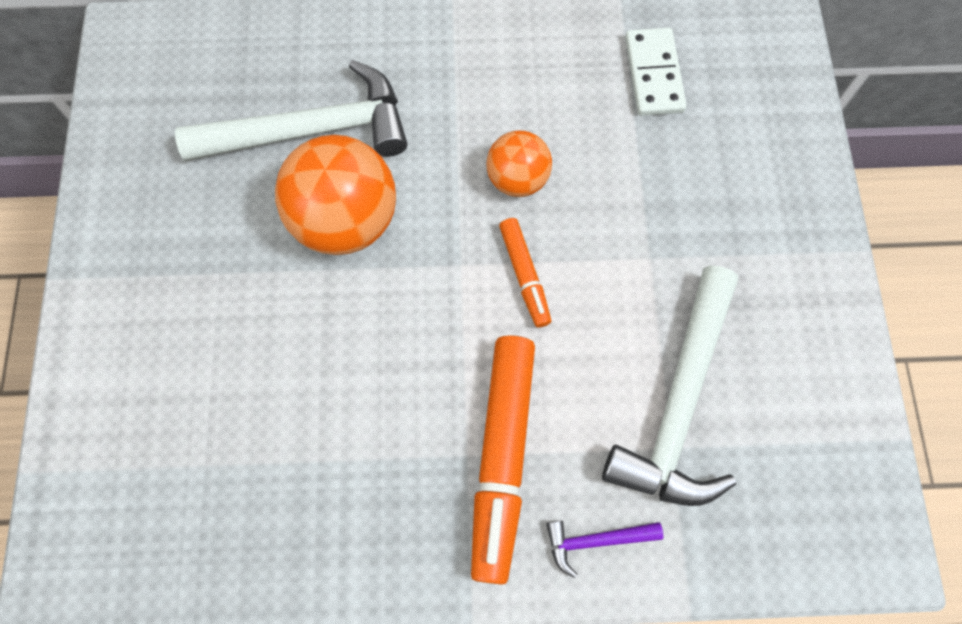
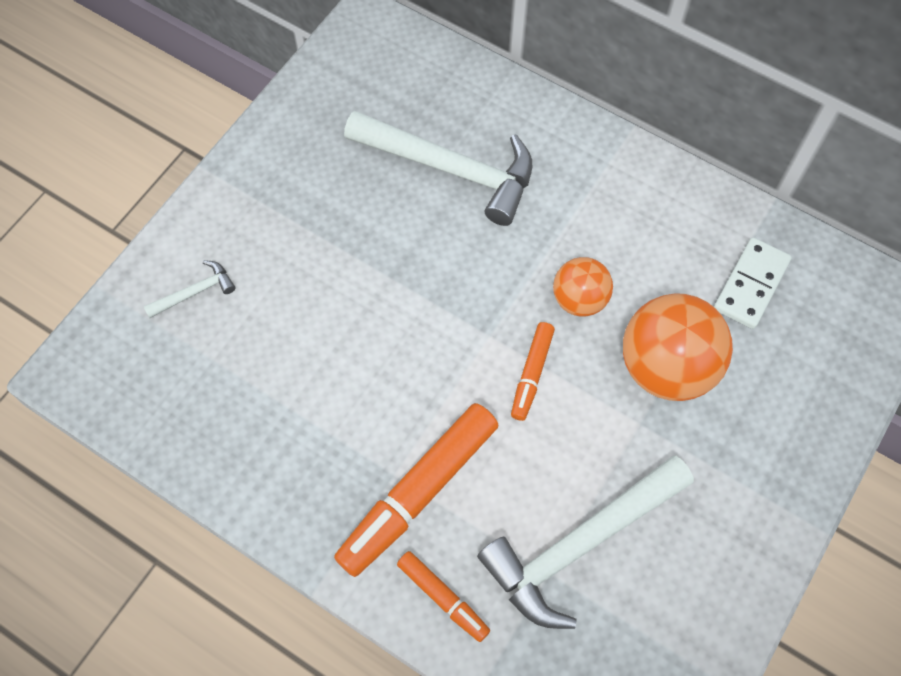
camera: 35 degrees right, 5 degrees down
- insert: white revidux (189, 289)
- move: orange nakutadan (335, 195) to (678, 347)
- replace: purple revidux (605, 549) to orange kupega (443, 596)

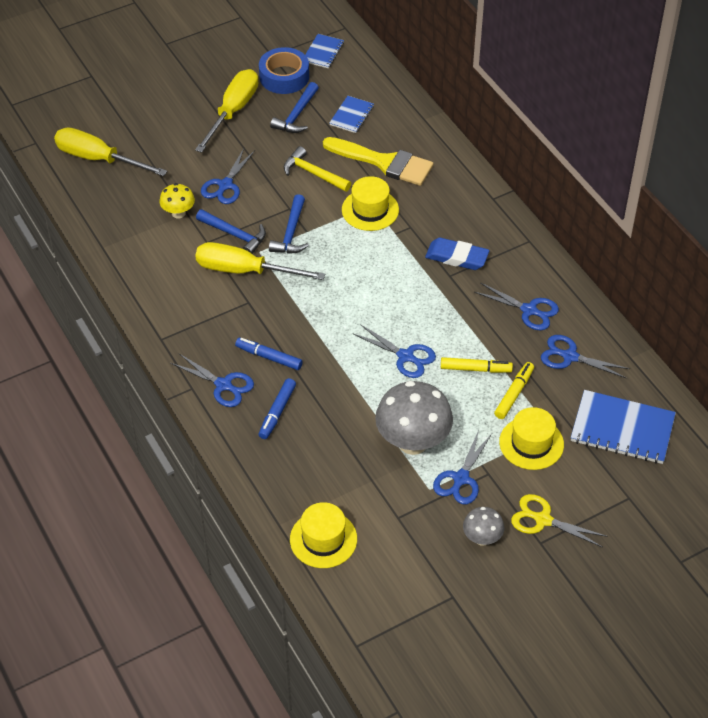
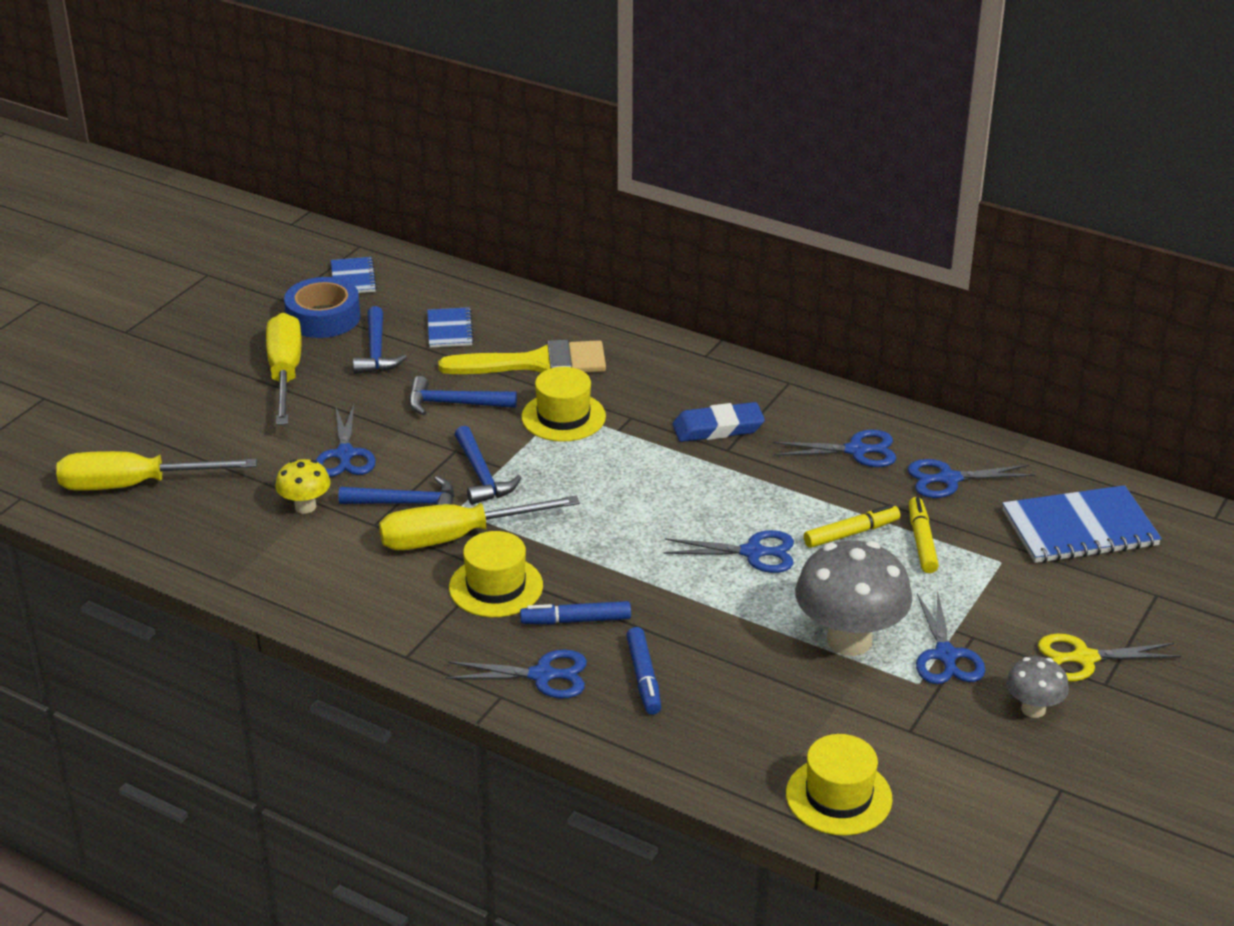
camera: 30 degrees left, 15 degrees down
- move: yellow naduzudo (531, 438) to (496, 574)
- recolor: yellow revidux (317, 169) to blue revidux (463, 395)

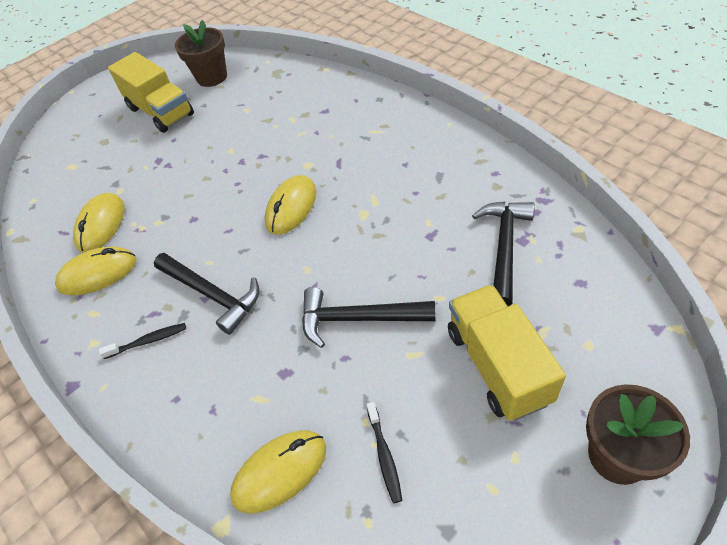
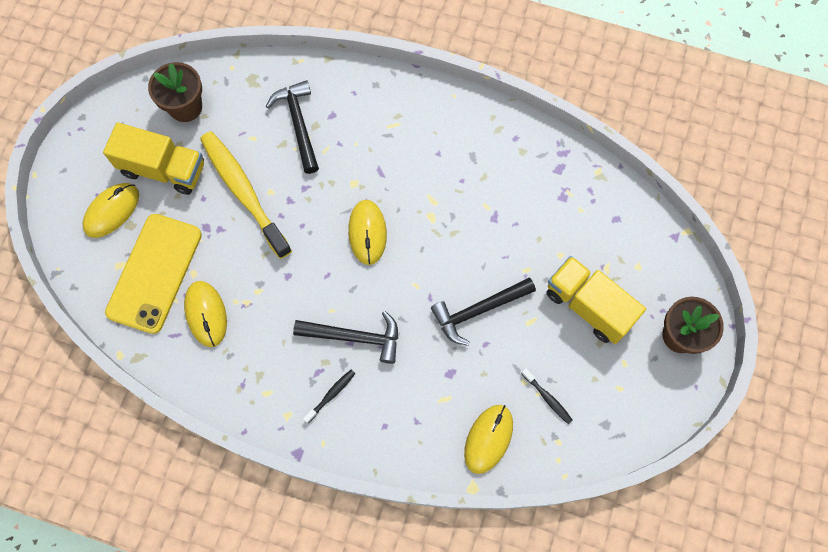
camera: 35 degrees left, 20 degrees up
- insert: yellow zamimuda (153, 274)
- insert: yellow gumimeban (246, 195)
- move: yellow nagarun (96, 271) to (110, 210)
- move: black revidux (503, 254) to (292, 127)

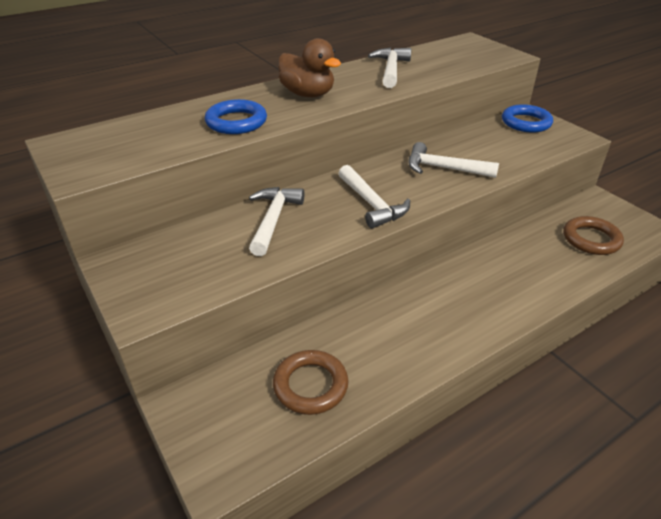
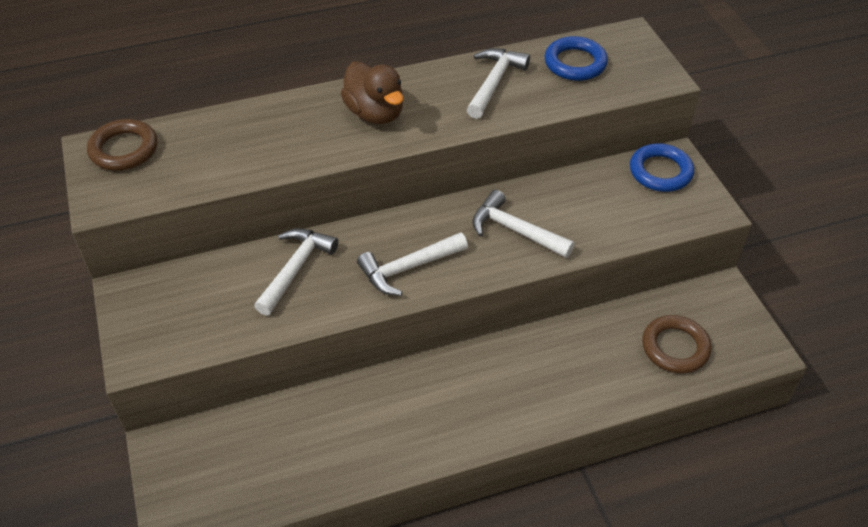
camera: 15 degrees right, 10 degrees up
- move: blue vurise (235, 116) to (576, 58)
- move: brown vurise (310, 382) to (122, 145)
- rotate: white revidux (374, 196) = (412, 264) 75 degrees clockwise

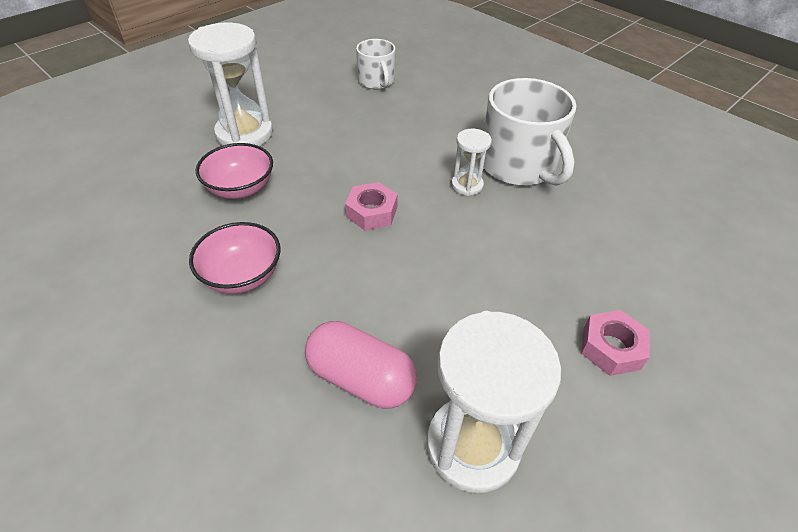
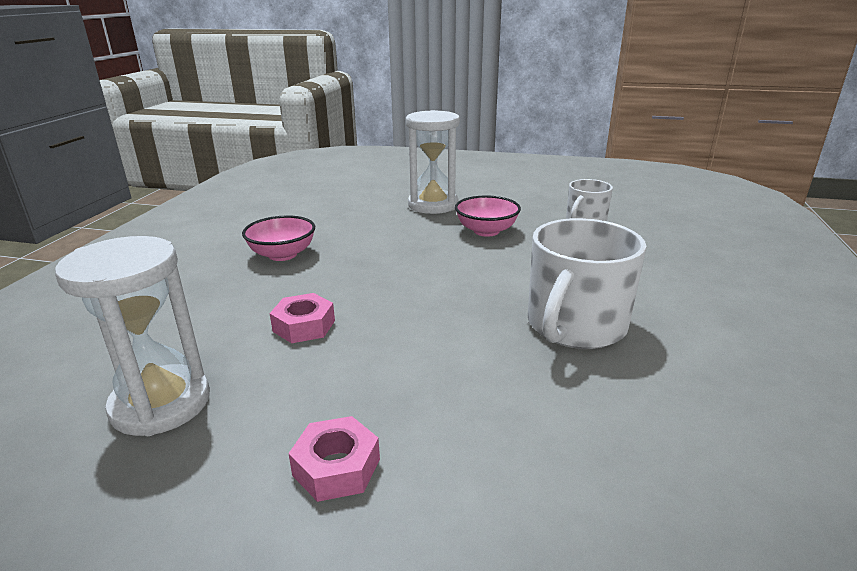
camera: 60 degrees right, 20 degrees down
- delete: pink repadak (361, 364)
- delete: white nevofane (471, 162)
- move: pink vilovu (234, 171) to (488, 216)
- move: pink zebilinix (371, 206) to (302, 318)

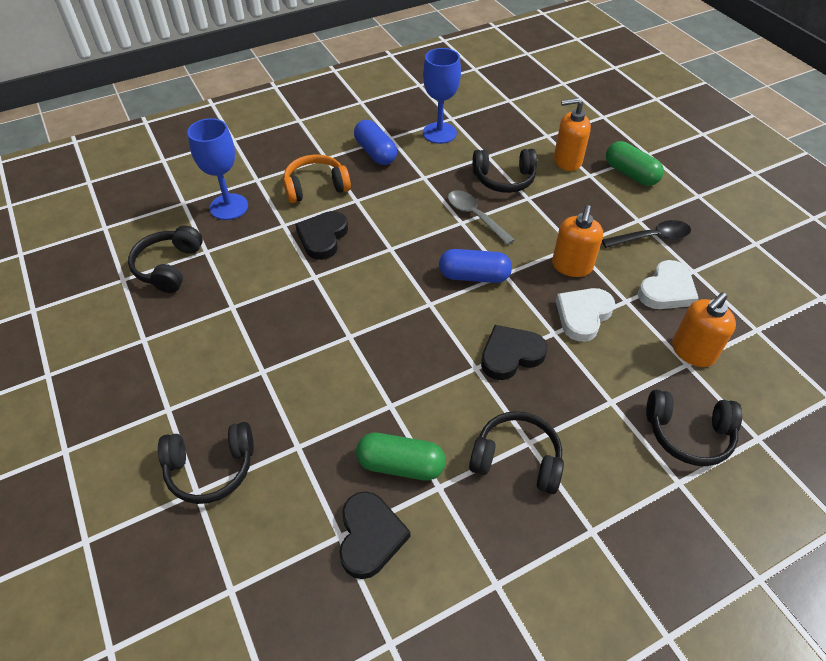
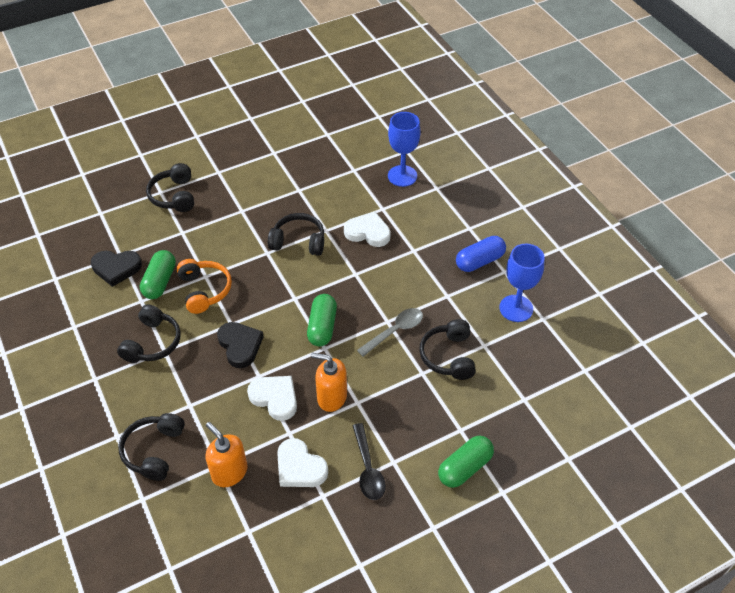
camera: 90 degrees right, 0 degrees up
- delete: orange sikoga (572, 134)
- move: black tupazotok (165, 259) to (296, 234)
- move: orange tupazotok (317, 178) to (204, 286)
- recolor: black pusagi (321, 235) to white pusagi (367, 229)
- recolor: blue repadak (475, 266) to green repadak (322, 320)

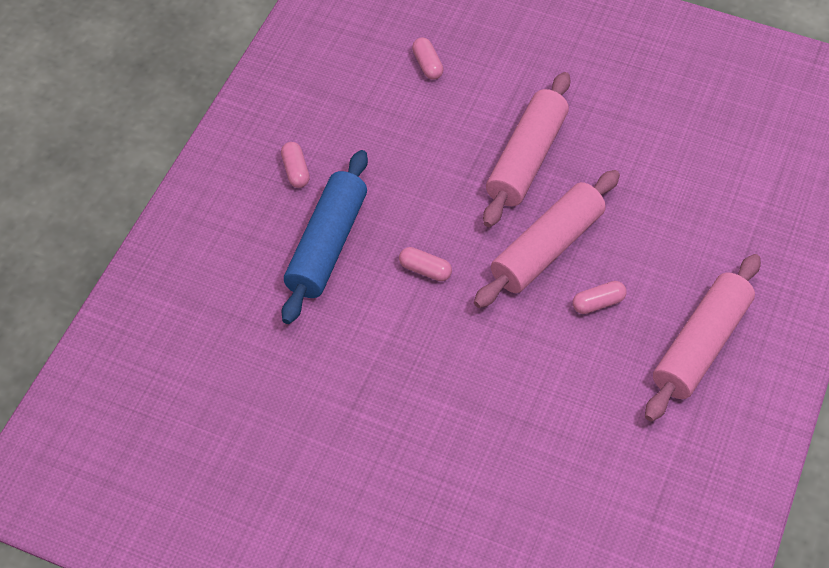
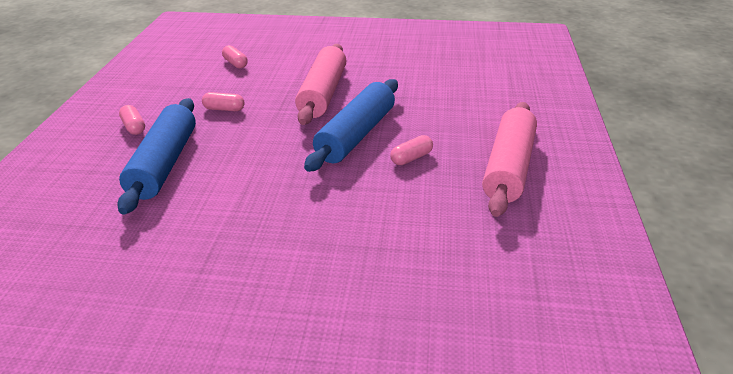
camera: 15 degrees left, 20 degrees down
- move: pink repadak (425, 264) to (223, 101)
- recolor: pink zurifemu (547, 239) to blue zurifemu (351, 125)

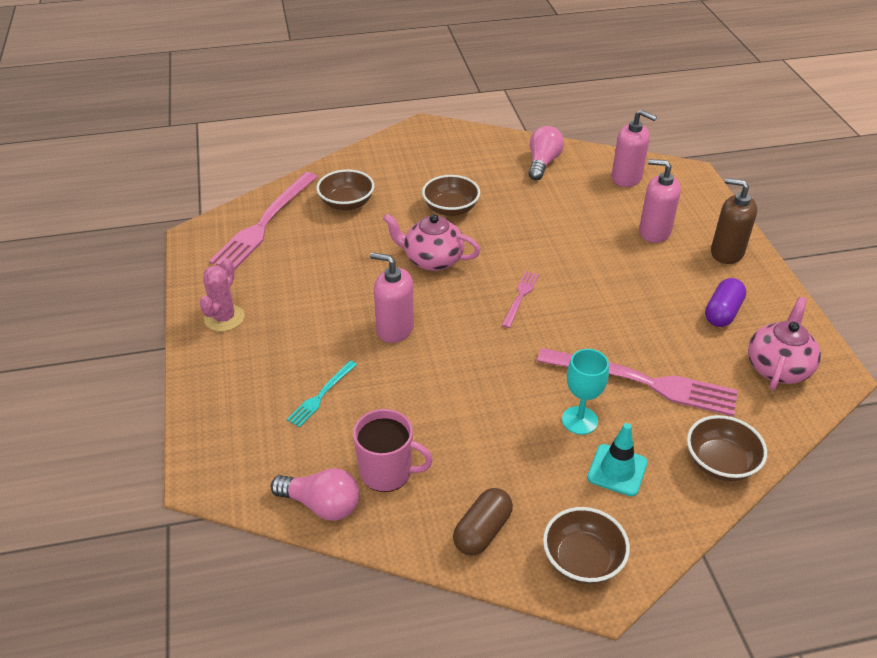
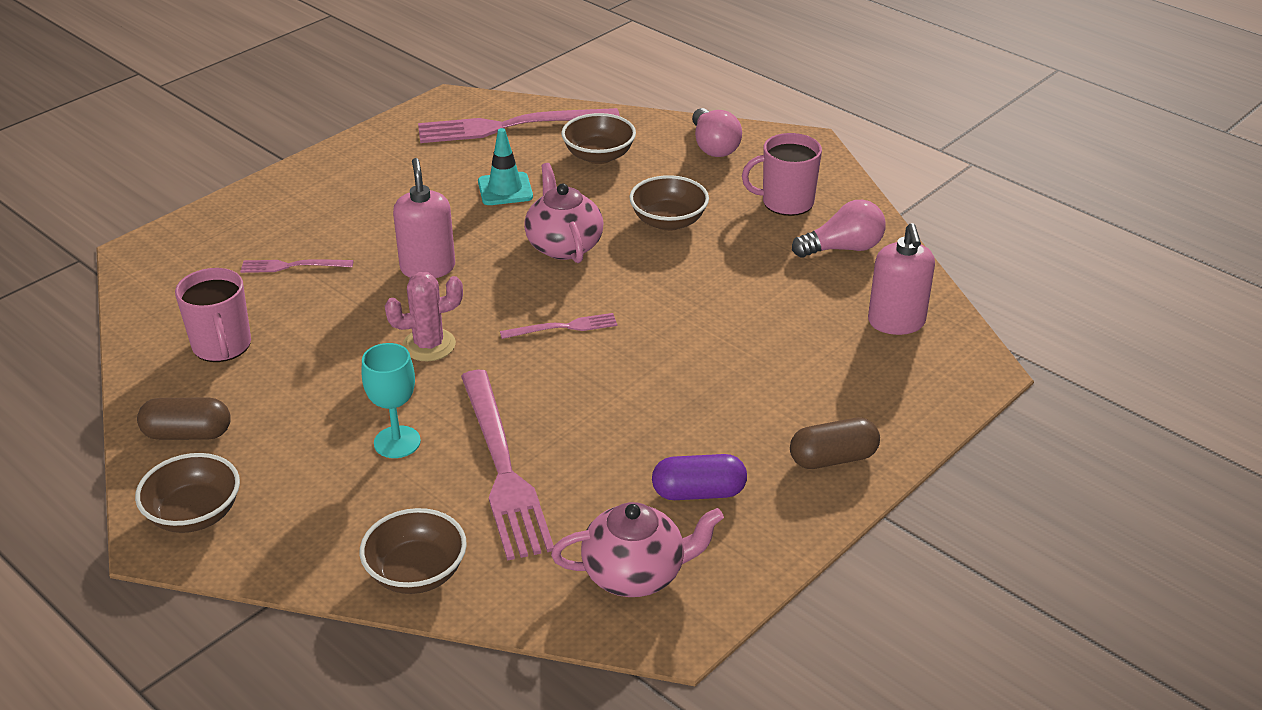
camera: 55 degrees right, 5 degrees down
- delete: pink sikoga (660, 201)
- insert: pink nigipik (782, 174)
- move: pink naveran (222, 295) to (424, 316)
- move: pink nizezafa (315, 494) to (717, 132)
- move: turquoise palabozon (617, 459) to (505, 166)
- replace: brown sikoga (734, 221) to brown repadak (835, 443)
- recolor: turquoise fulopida (322, 394) to pink fulopida (296, 266)

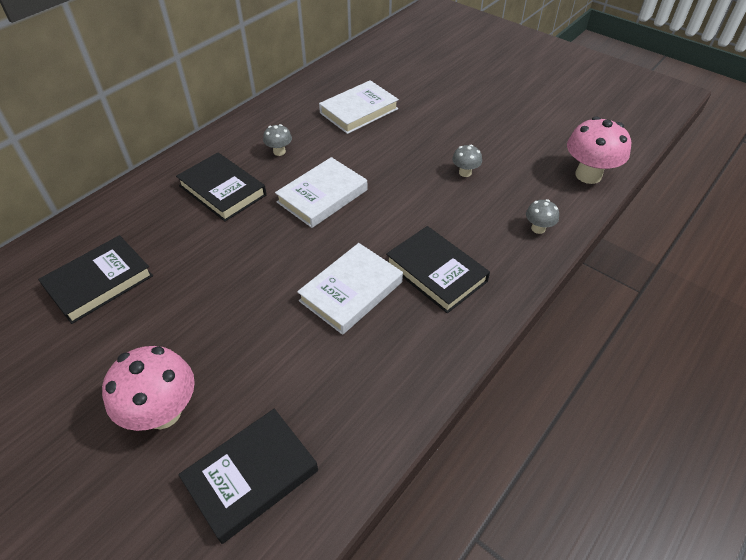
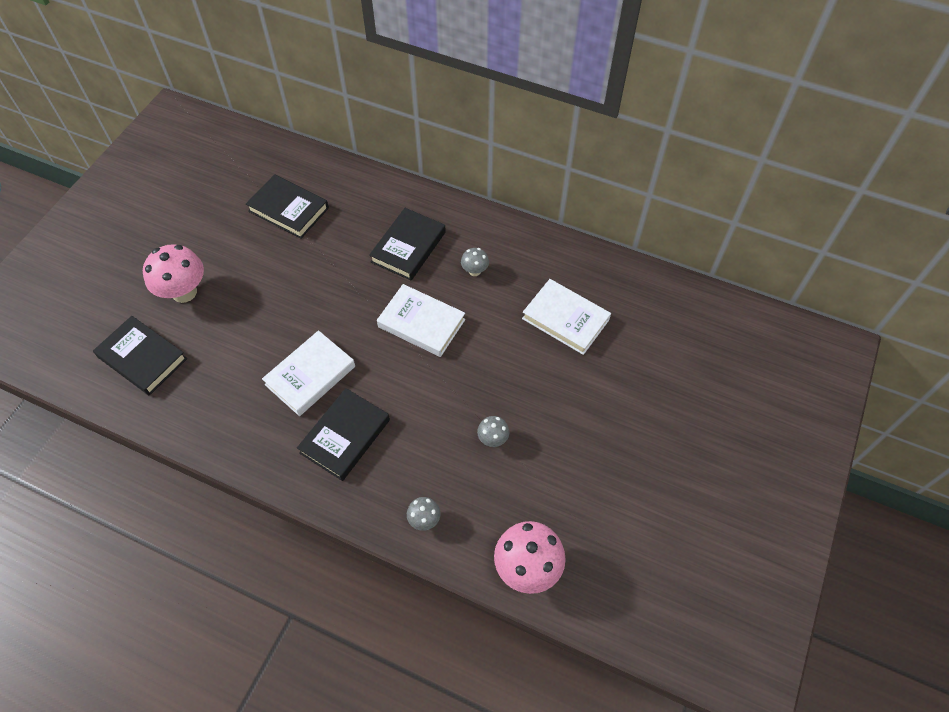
camera: 75 degrees right, 10 degrees up
- rotate: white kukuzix (350, 289) = (308, 373) 75 degrees counterclockwise

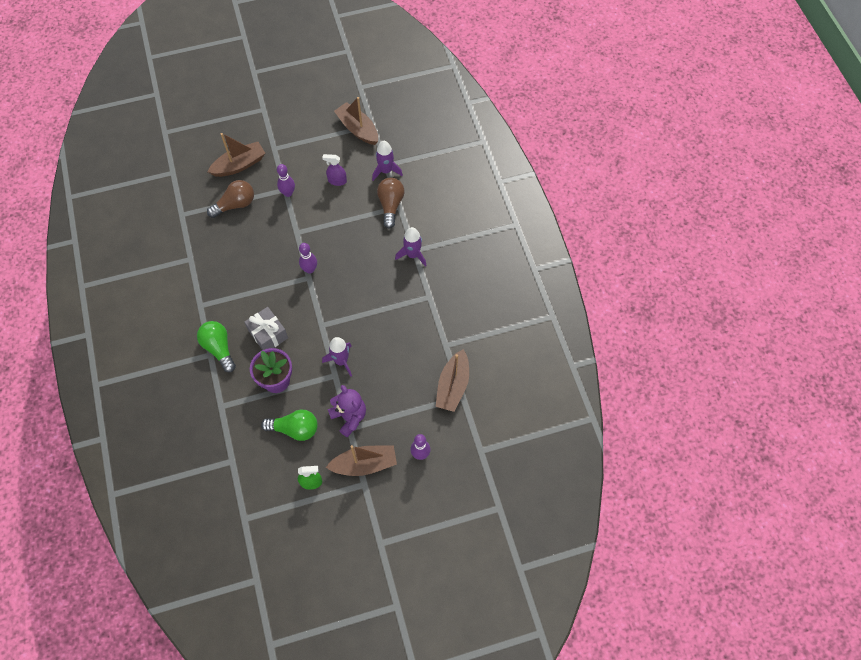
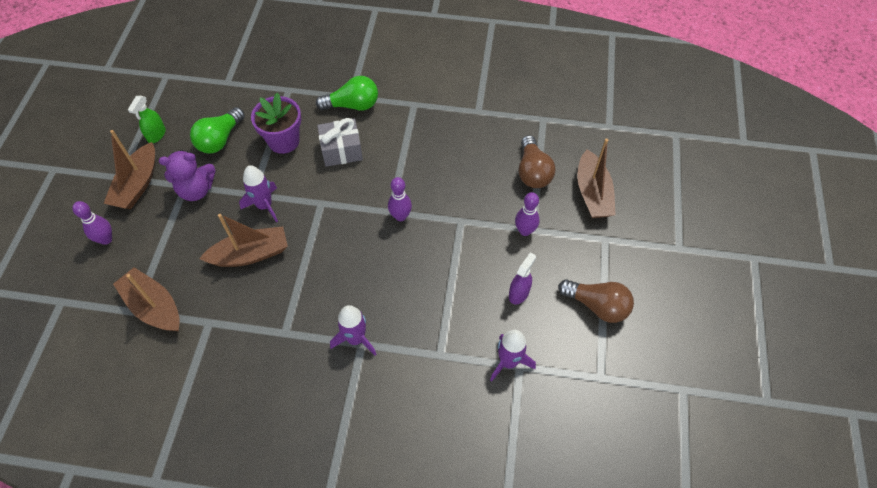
camera: 115 degrees right, 5 degrees down
- move: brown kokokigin (356, 121) to (243, 240)
- move: brown nizezafa (390, 203) to (596, 301)

